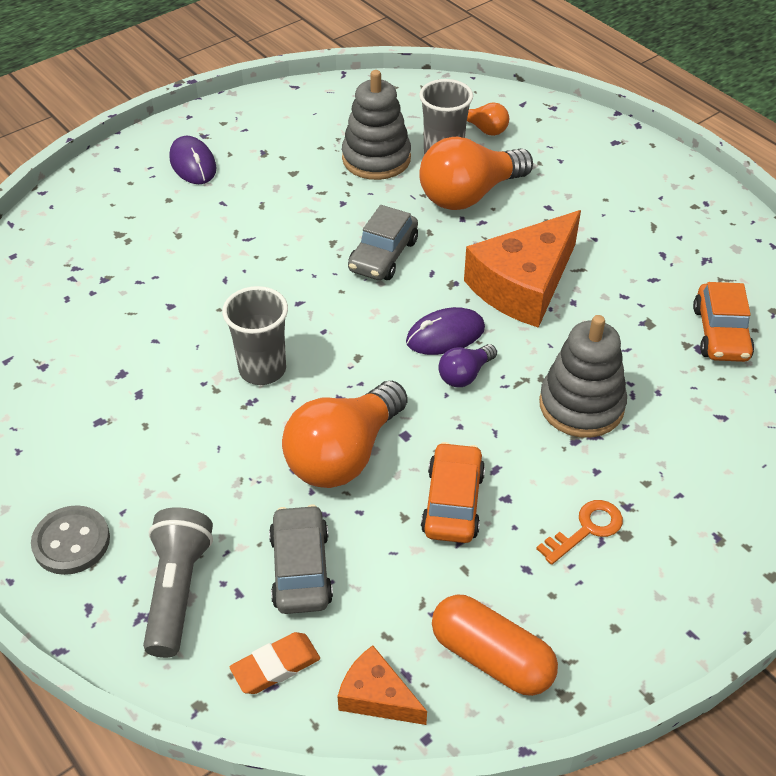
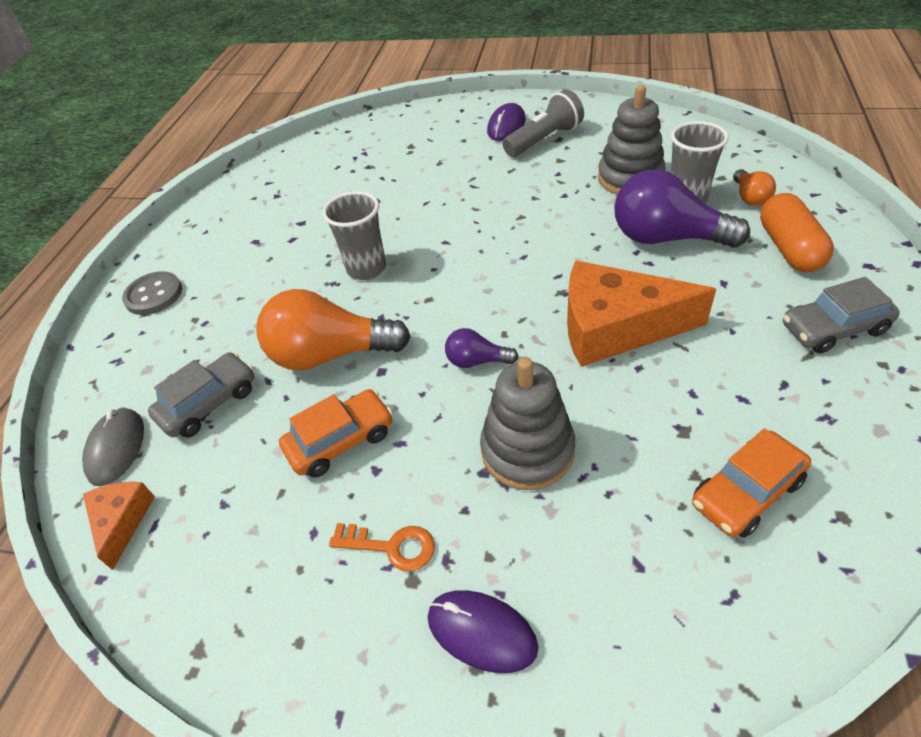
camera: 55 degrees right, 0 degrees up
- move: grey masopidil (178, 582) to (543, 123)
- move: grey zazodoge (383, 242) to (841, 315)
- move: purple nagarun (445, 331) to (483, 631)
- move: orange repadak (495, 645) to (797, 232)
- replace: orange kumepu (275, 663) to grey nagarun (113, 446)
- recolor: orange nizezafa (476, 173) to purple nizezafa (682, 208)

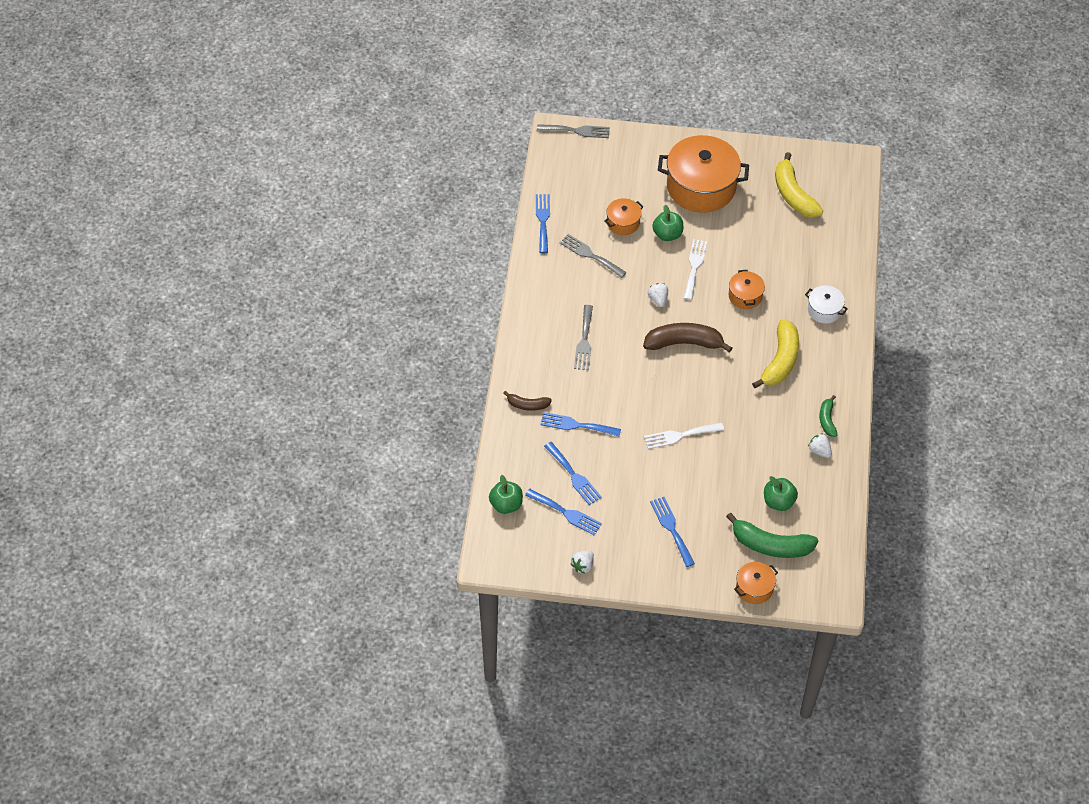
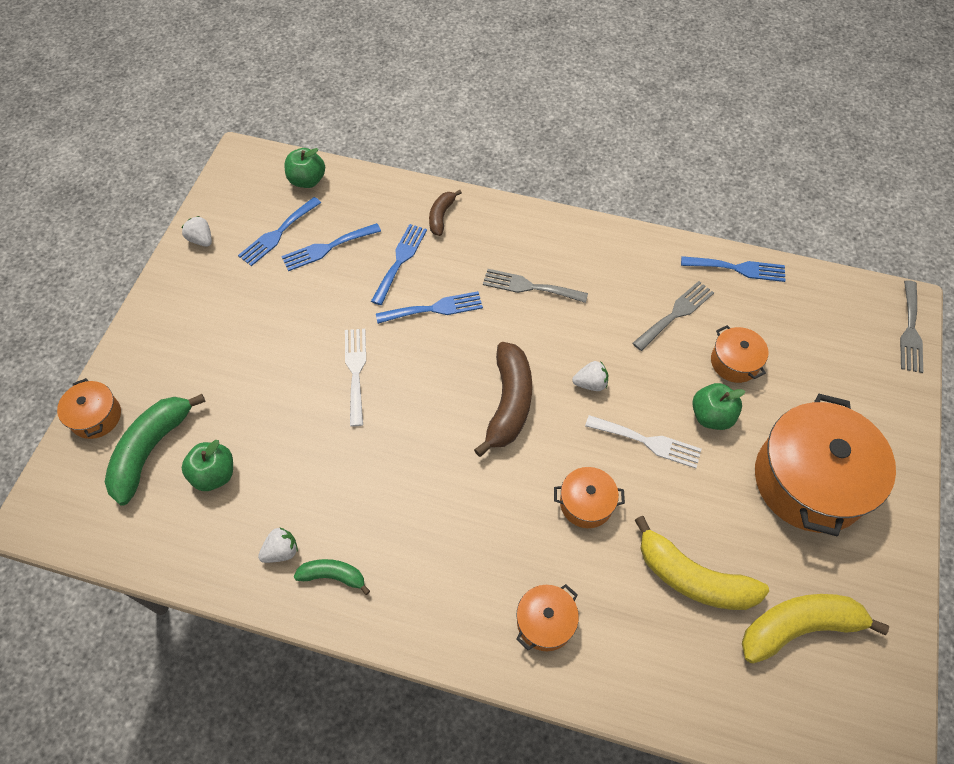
camera: 100 degrees right, 5 degrees up
- move: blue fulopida (672, 532) to (429, 307)
- move: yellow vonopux (775, 353) to (702, 563)
- recolor: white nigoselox (826, 304) to orange nigoselox (547, 617)

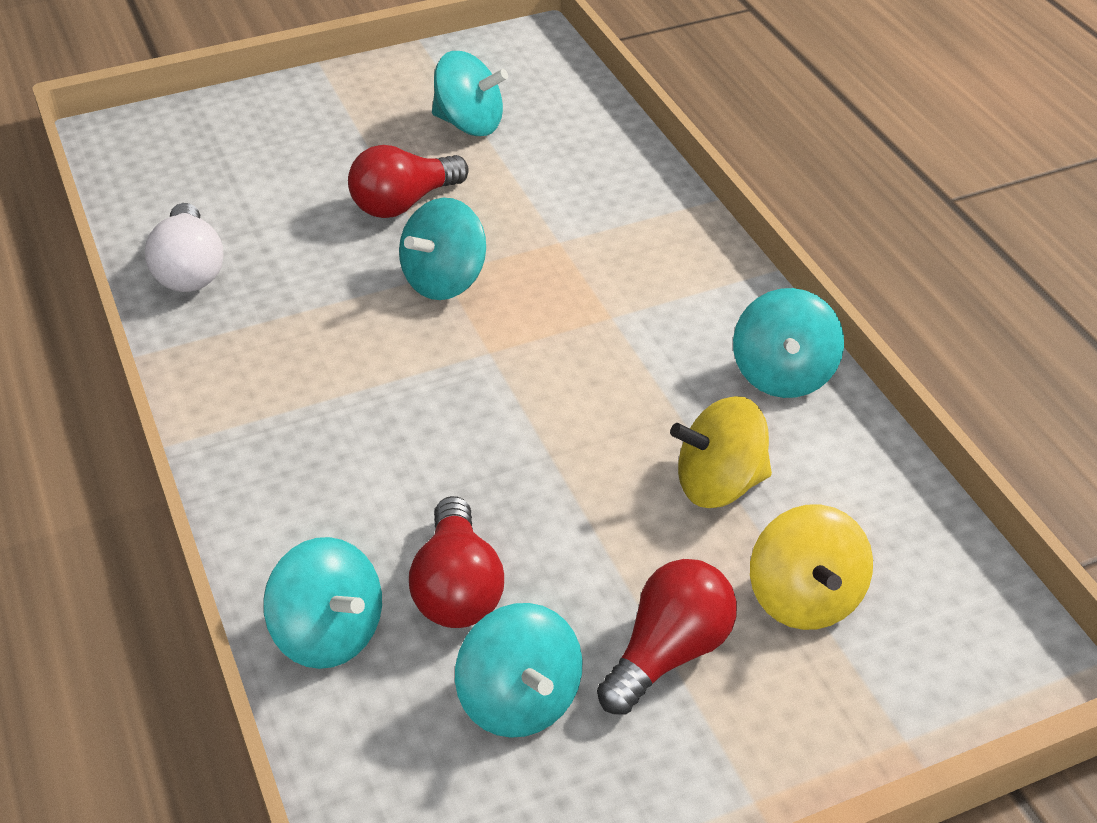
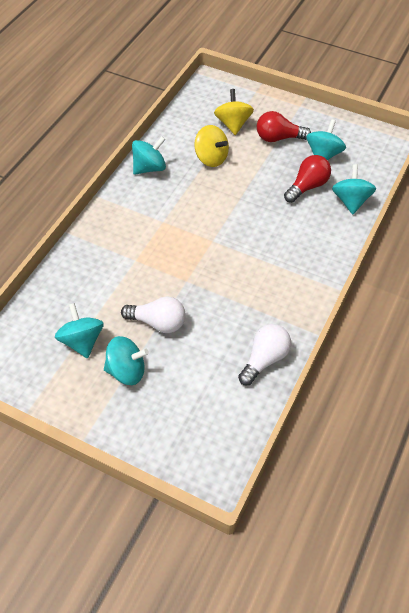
camera: 130 degrees left, 10 degrees up
- move: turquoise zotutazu (442, 249) to (126, 360)
- recolor: red nizezafa (408, 181) to white nizezafa (153, 314)
- rotate: yellow zotutazu (811, 567) = (234, 112) 45 degrees counterclockwise

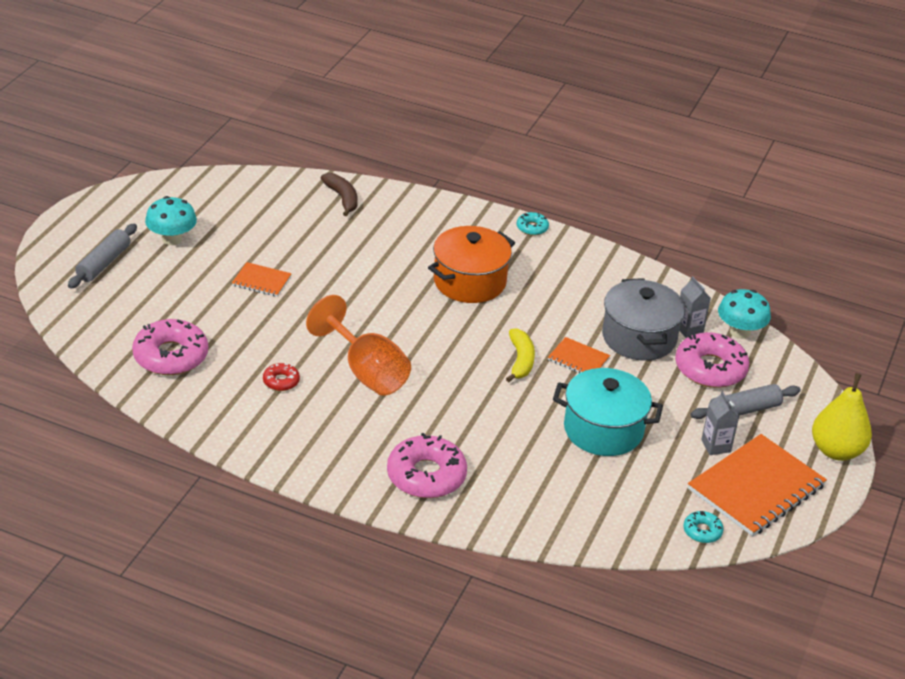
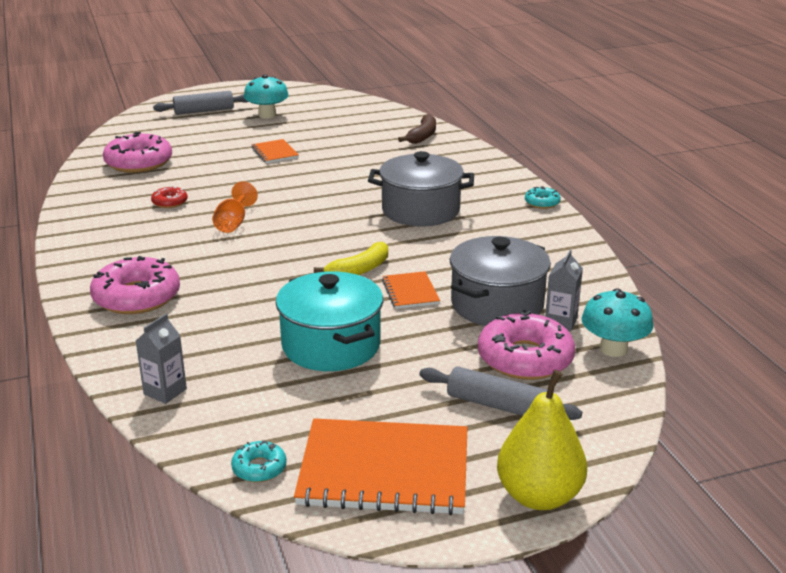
camera: 50 degrees right, 10 degrees down
- move: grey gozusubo (720, 423) to (161, 359)
- recolor: orange nigoselox (471, 264) to grey nigoselox (421, 188)
- resize: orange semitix (358, 345) = (235, 207) x0.56

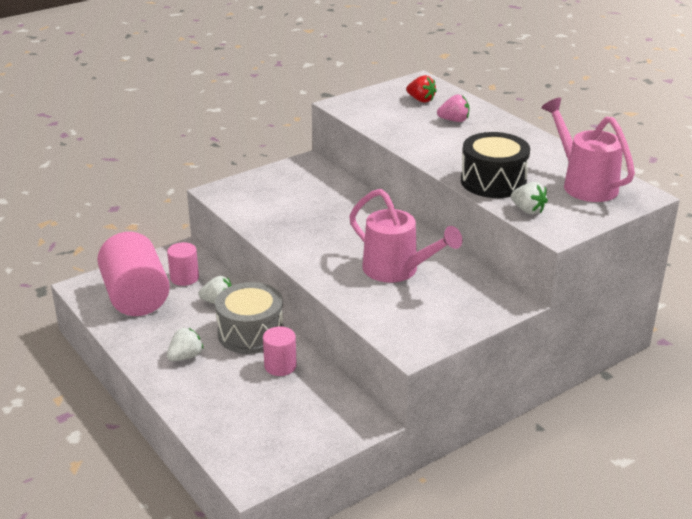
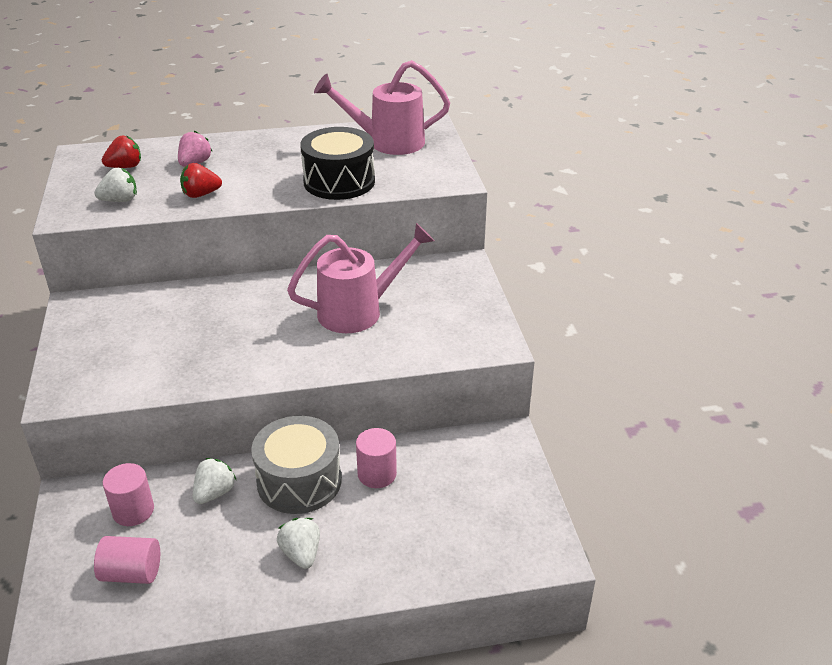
camera: 65 degrees left, 5 degrees up
- insert: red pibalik (201, 180)
- move: white pibalik (529, 198) to (115, 185)
- resize: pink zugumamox (133, 274) = (127, 560) x0.51

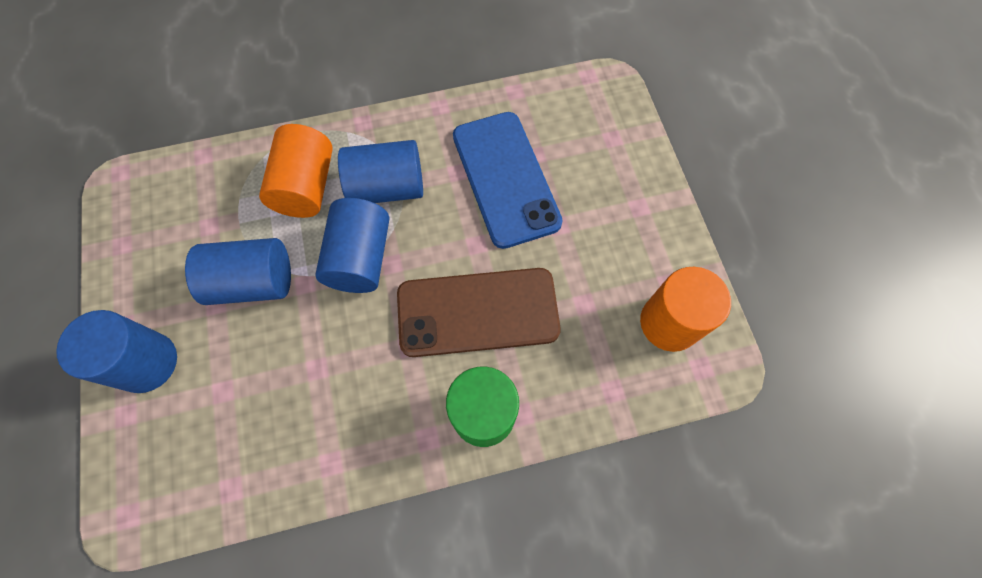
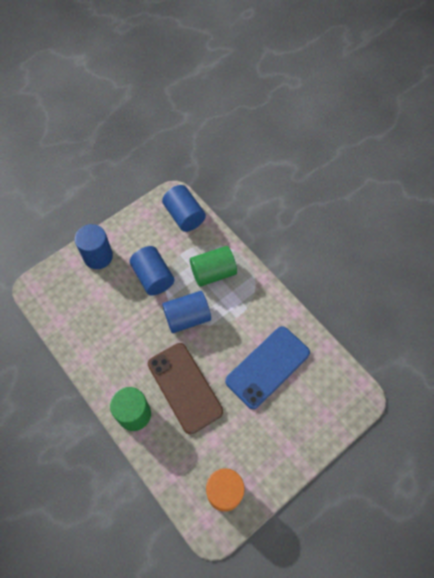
camera: 65 degrees right, 5 degrees down
- move: blue zugumamox (380, 171) to (184, 208)
- recolor: orange zugumamox (296, 171) to green zugumamox (213, 266)

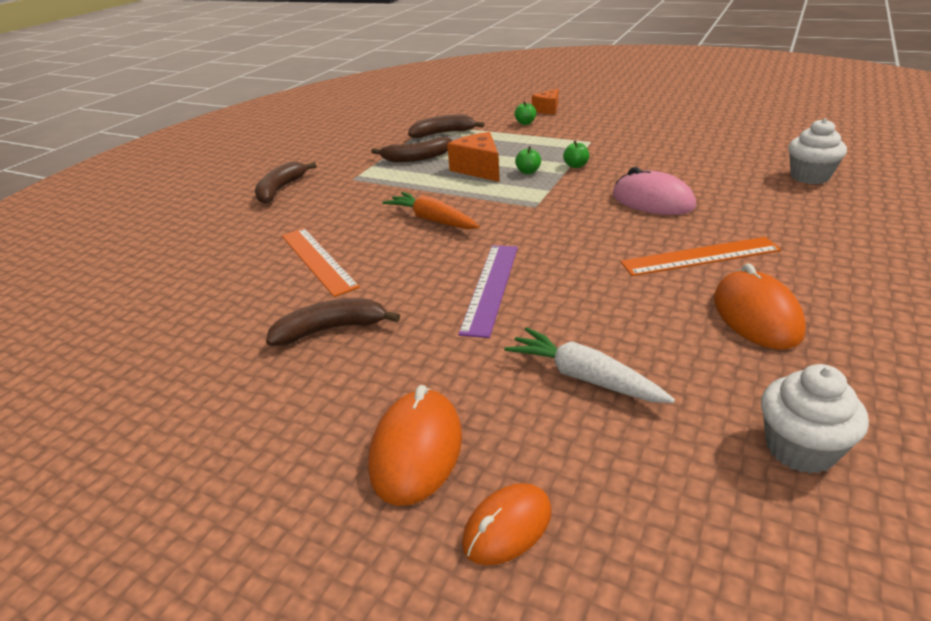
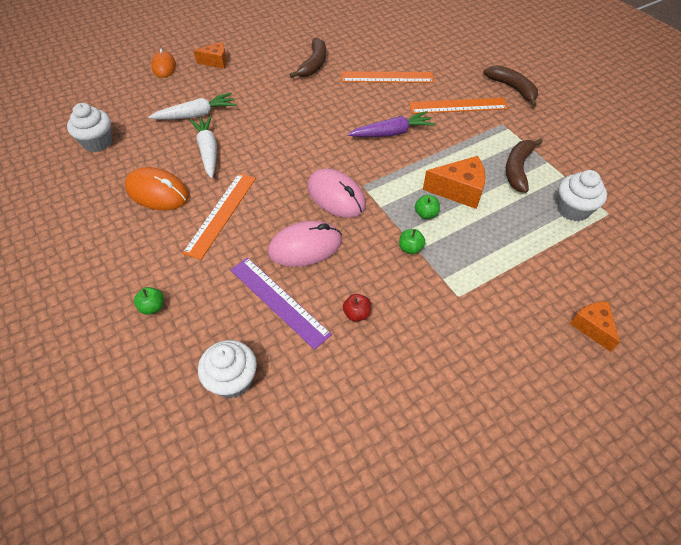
camera: 120 degrees right, 20 degrees up
- insert: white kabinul (203, 146)
- insert: pink nagarun (336, 193)
- insert: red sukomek (357, 308)
- insert: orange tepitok (458, 106)
- move: purple tepitok (488, 291) to (281, 304)
- move: green sukomek (525, 113) to (149, 301)
- replace: orange nagarun (415, 445) to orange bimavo (210, 55)
- replace: brown vonopux (446, 126) to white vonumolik (582, 195)
- recolor: orange kabinul (431, 210) to purple kabinul (391, 124)

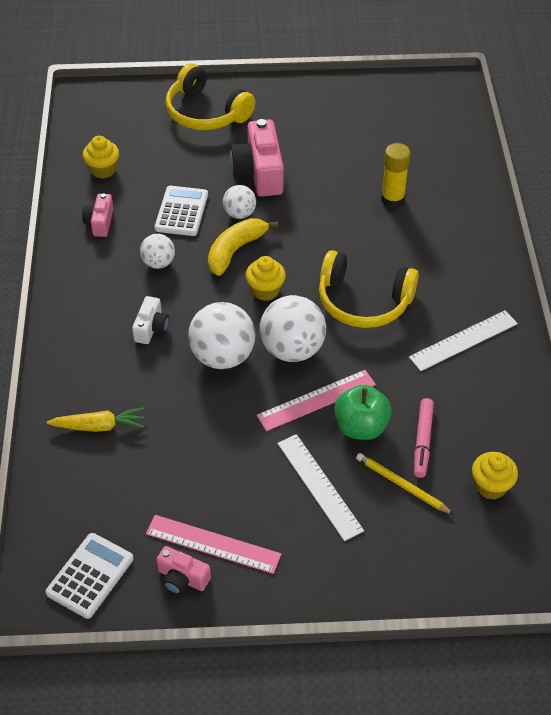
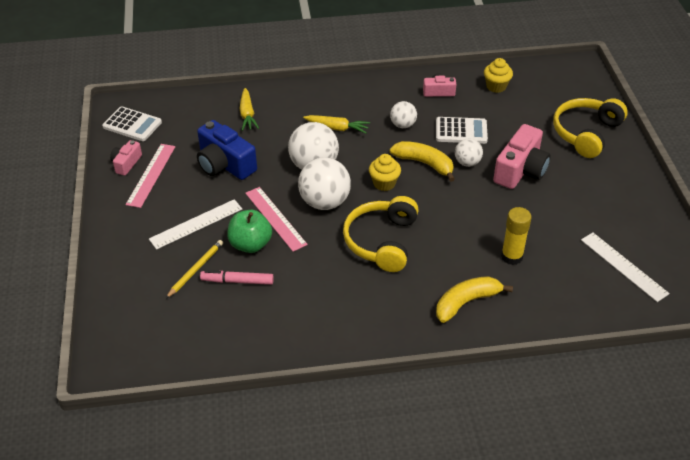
camera: 85 degrees right, 5 degrees down
- delete: yellow vonumolik (495, 475)
- insert: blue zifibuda (227, 150)
- insert: yellow vonopux (474, 299)
- move: white tepitok (463, 340) to (625, 267)
- replace: white zifibuda (150, 320) to yellow kabinul (336, 124)
- rotate: pink zifibuda (257, 158) = (522, 156) 135 degrees clockwise

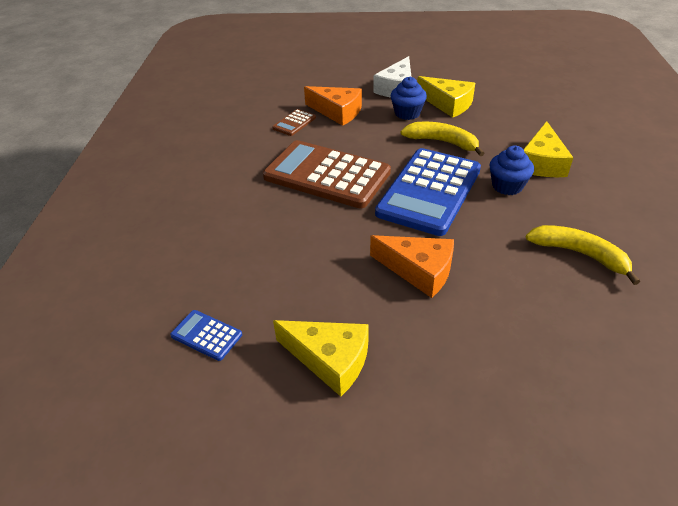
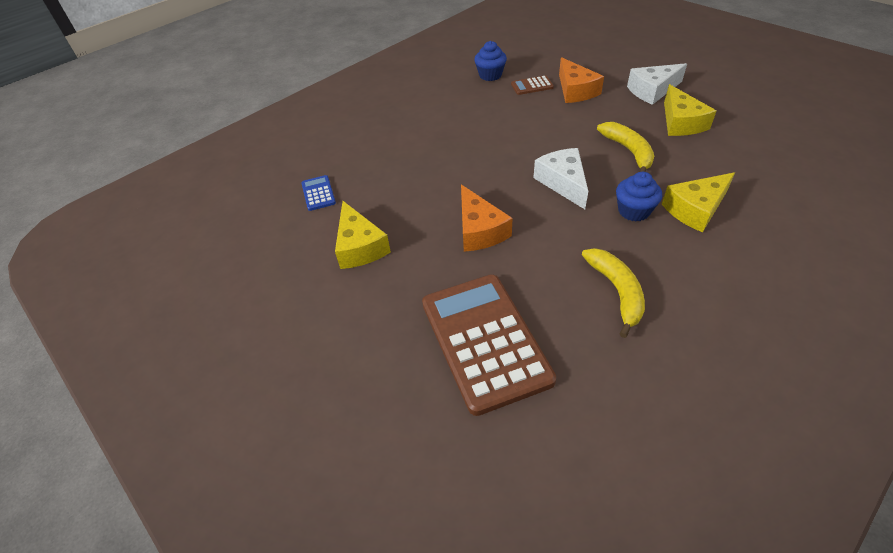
camera: 45 degrees right, 5 degrees up
- move: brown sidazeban (327, 174) to (489, 345)
- move: blue vonumolik (409, 98) to (490, 61)
- replace: blue sidazeban (428, 192) to white bimavo (560, 178)

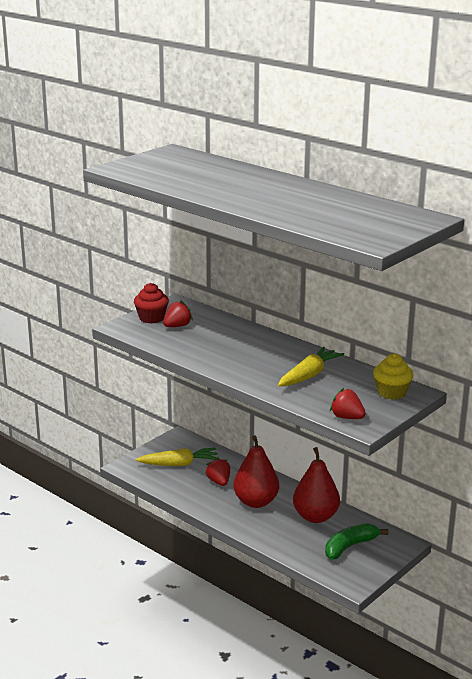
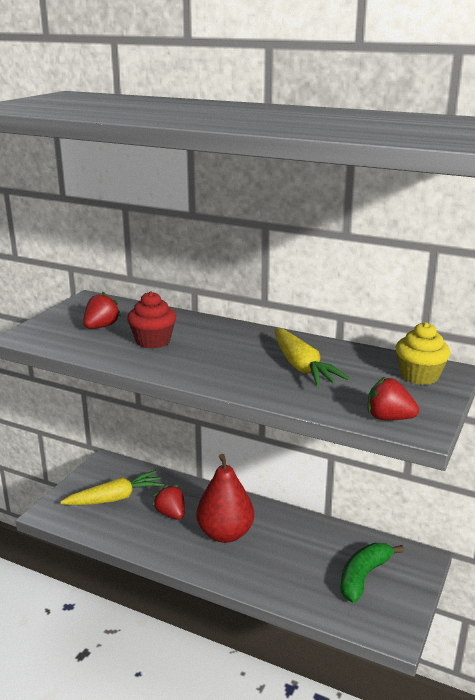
camera: 15 degrees left, 0 degrees up
- delete: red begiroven (316, 485)
- move: red vonumolik (151, 303) to (151, 320)
- rotate: yellow kabinul (311, 366) = (312, 357) 135 degrees clockwise

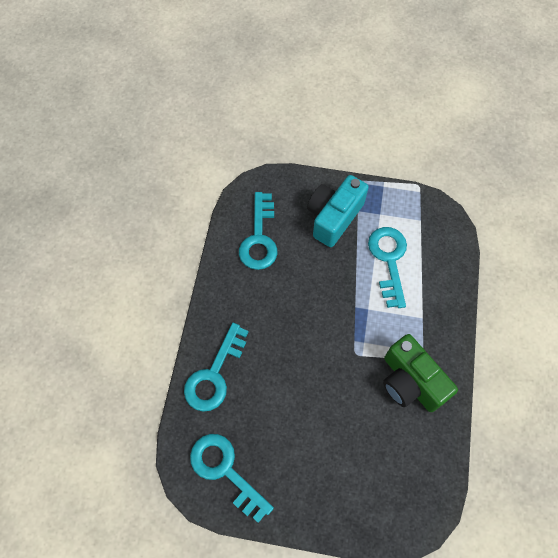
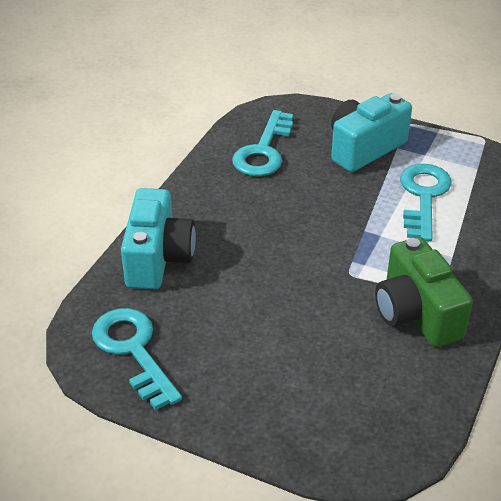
camera: 15 degrees right, 25 degrees down
- replace: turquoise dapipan (216, 367) to turquoise zifibuda (158, 238)

